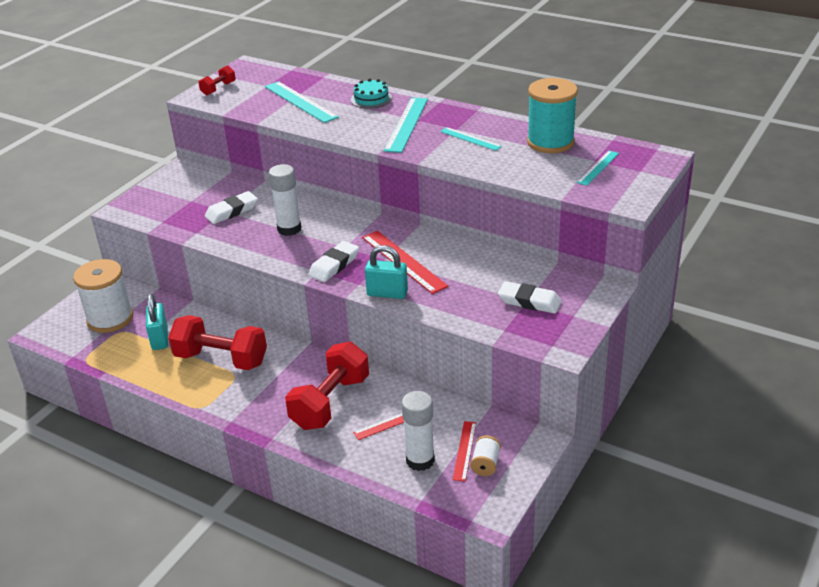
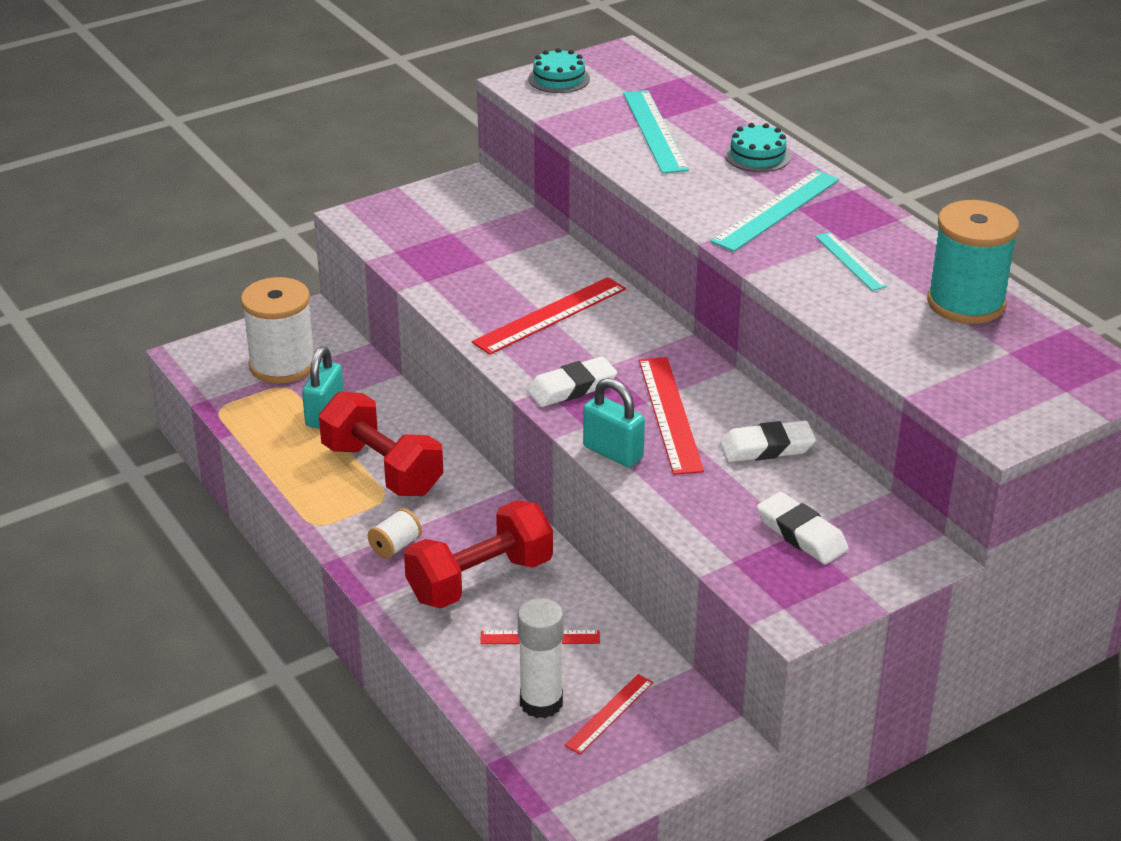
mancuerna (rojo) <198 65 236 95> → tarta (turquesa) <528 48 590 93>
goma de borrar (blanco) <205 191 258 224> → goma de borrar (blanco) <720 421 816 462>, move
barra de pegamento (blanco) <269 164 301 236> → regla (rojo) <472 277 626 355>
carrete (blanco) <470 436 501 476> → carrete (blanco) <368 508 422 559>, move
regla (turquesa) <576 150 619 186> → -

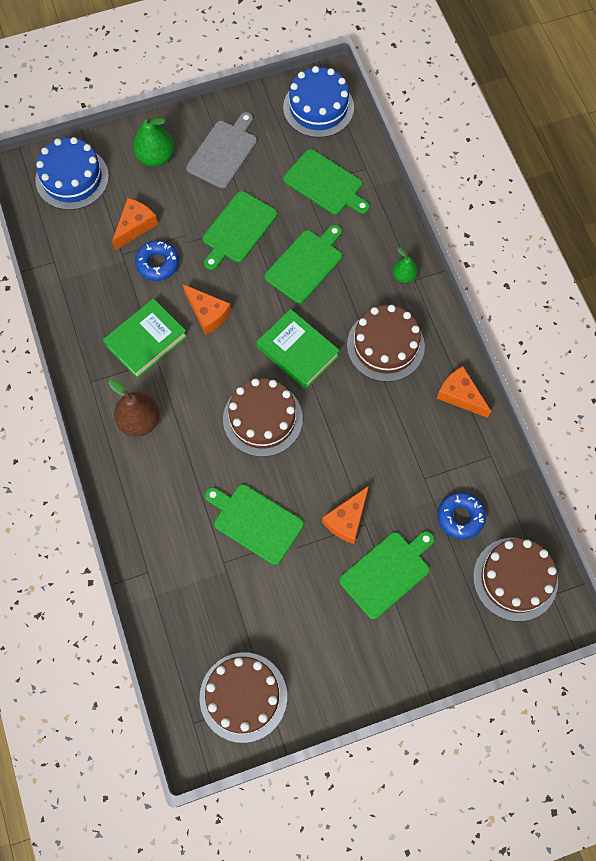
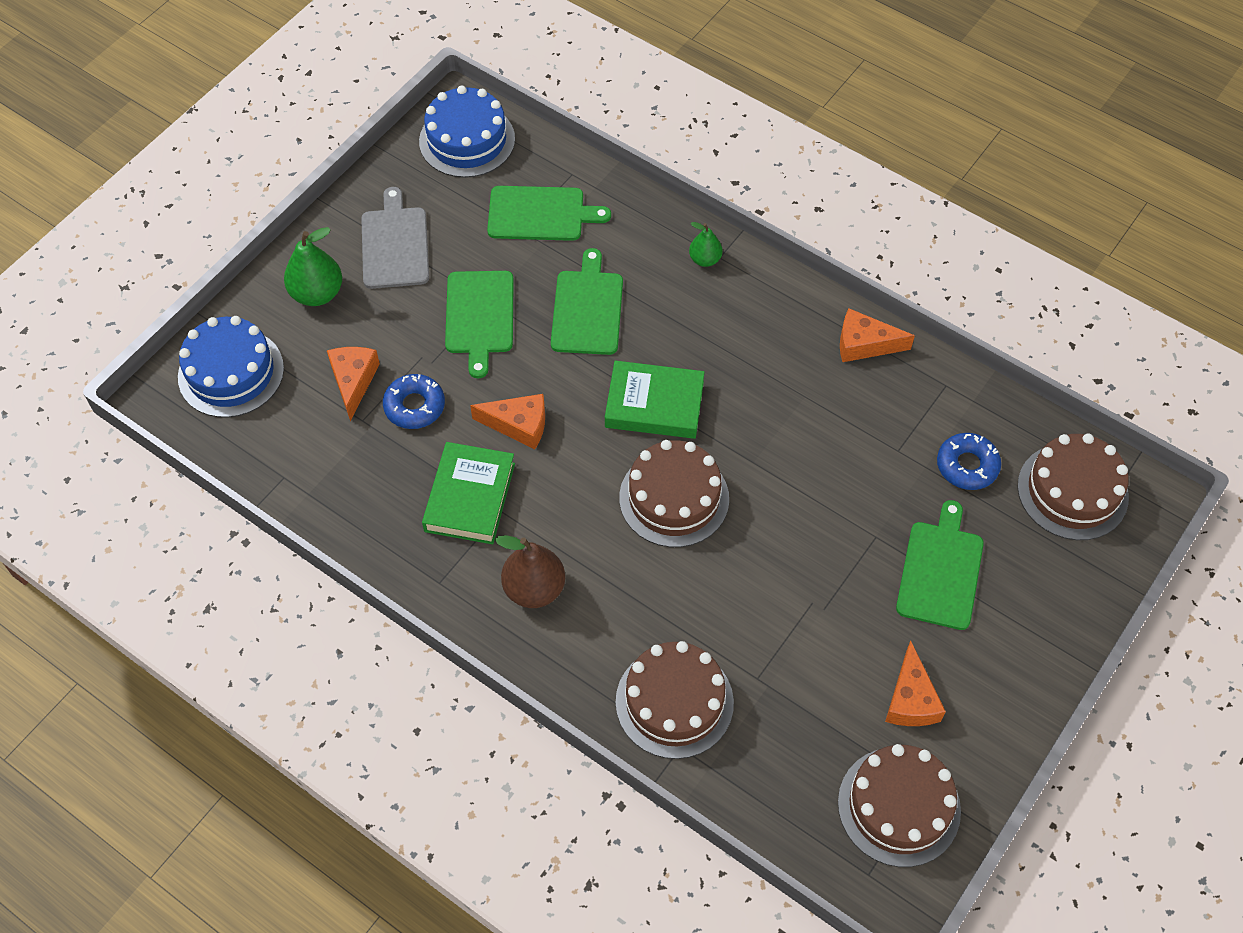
tabla de cortar (verde) <205 484 304 565> → -
queso (naranja) <322 486 369 544> → queso (naranja) <885 641 946 726>, move
tarta (marrón) <347 305 425 382> → tarta (marrón) <616 641 734 759>, move

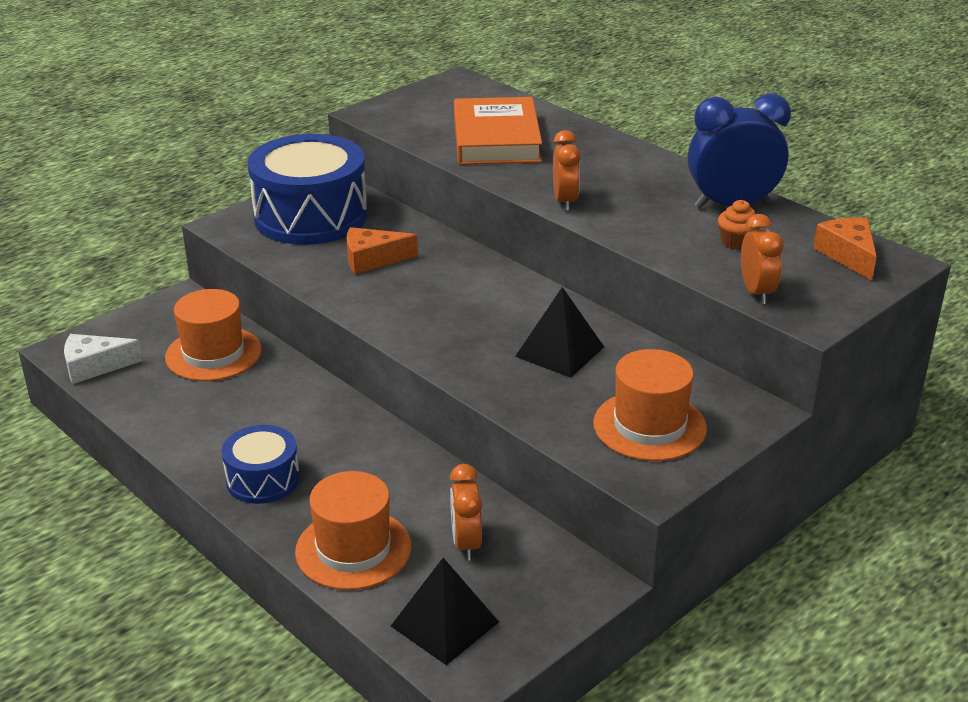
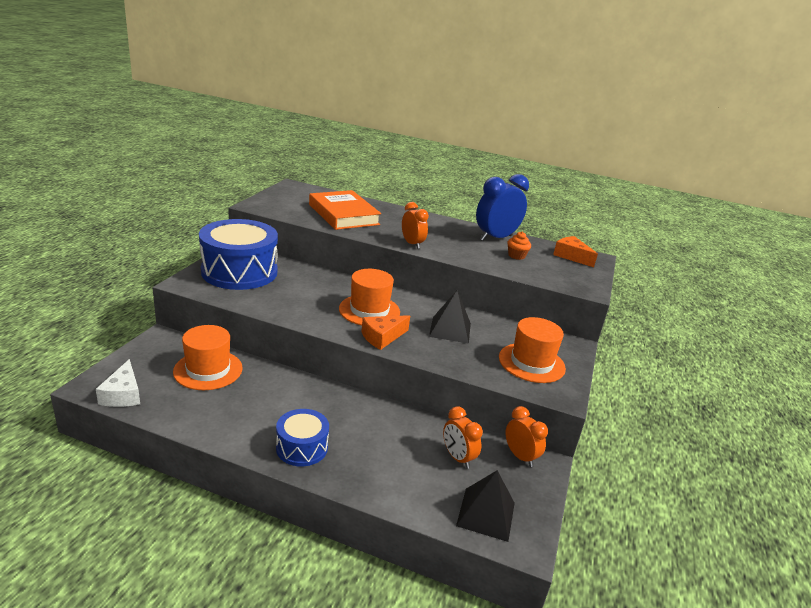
queso (blanco) <64 334 143 384> → queso (blanco) <96 359 140 407>, 60 degrees counterclockwise
sombrero (naranja) <295 471 411 590> → sombrero (naranja) <339 269 400 325>, move
queso (naranja) <347 227 418 274> → queso (naranja) <361 315 410 350>, move
despertador (naranja) <741 214 784 304> → despertador (naranja) <506 406 548 467>, move

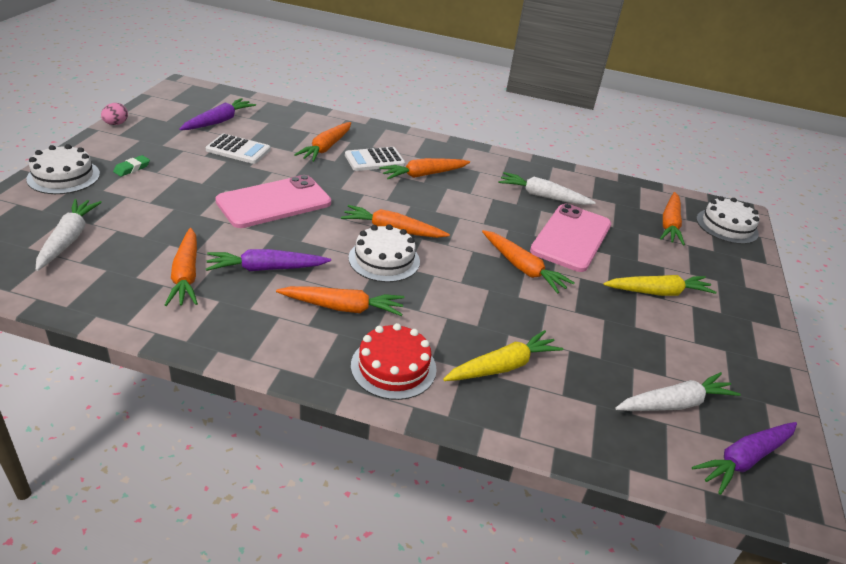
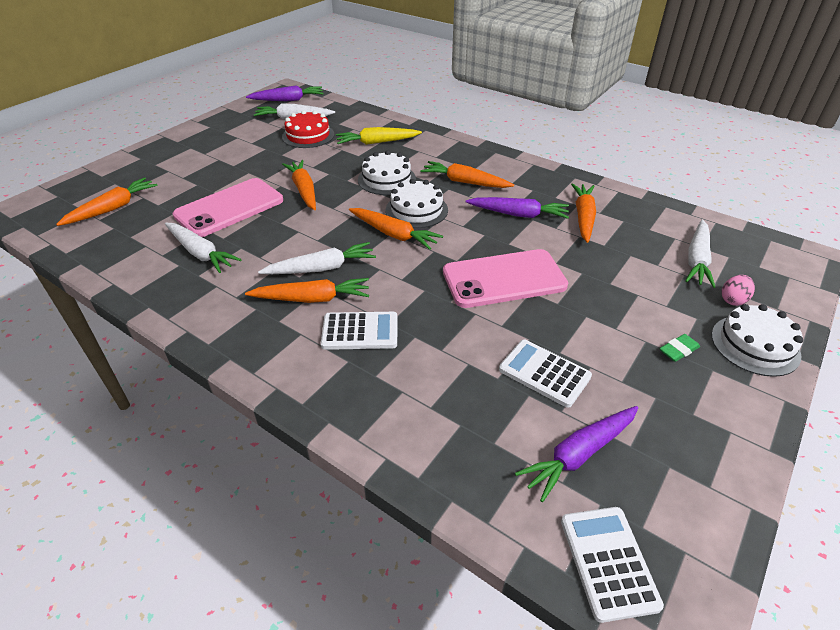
huevo (rosa) <101 103 128 125> → huevo (rosa) <722 275 755 306>, move
zanahoria (naranja) <294 122 351 162> → -
tarta (rojo) <351 323 437 400> → tarta (rojo) <282 110 334 148>, move
zanahoria (amarillo) <603 275 717 296> → -
tarta (blanco) <696 196 759 244> → tarta (blanco) <358 150 416 195>, move
- → zanahoria (blanco) <258 242 376 274>
- → calculadora (blanco) <561 507 664 623>

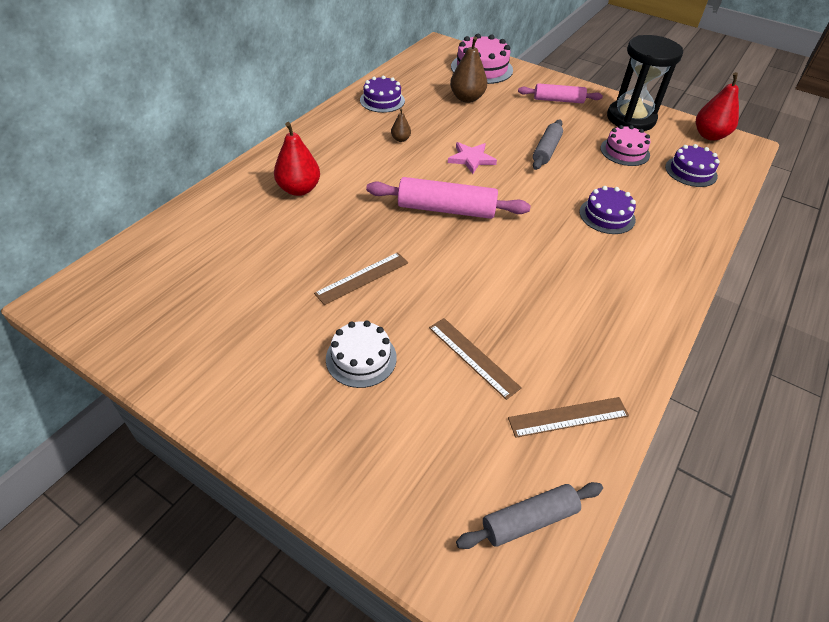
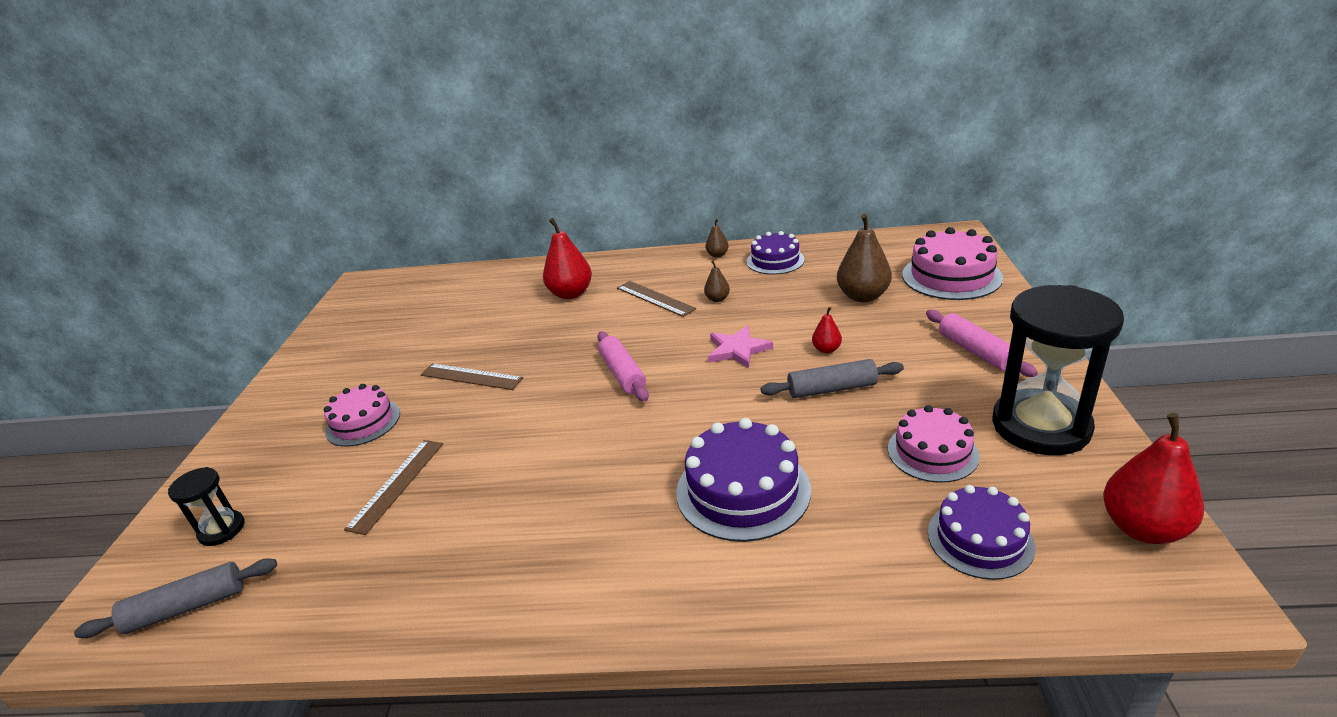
tarta (blanco) <326 321 397 388> → tarta (rosa) <324 384 400 447>
rodillo (rosa) <366 177 531 219> → rodillo (rosa) <597 331 649 402>, x0.65
rodillo (gris) <456 482 603 549> → rodillo (gris) <74 558 277 638>, 60 degrees counterclockwise
regla (marrón) <508 397 629 438> → regla (marrón) <617 281 696 317>, move
tarta (morado) <579 186 636 234> → tarta (morado) <676 418 811 542>, x1.51
- → reloj de arena (negro) <168 467 245 546>
- → pera (marrón) <706 219 729 258>
- → pera (rojo) <812 307 842 354>

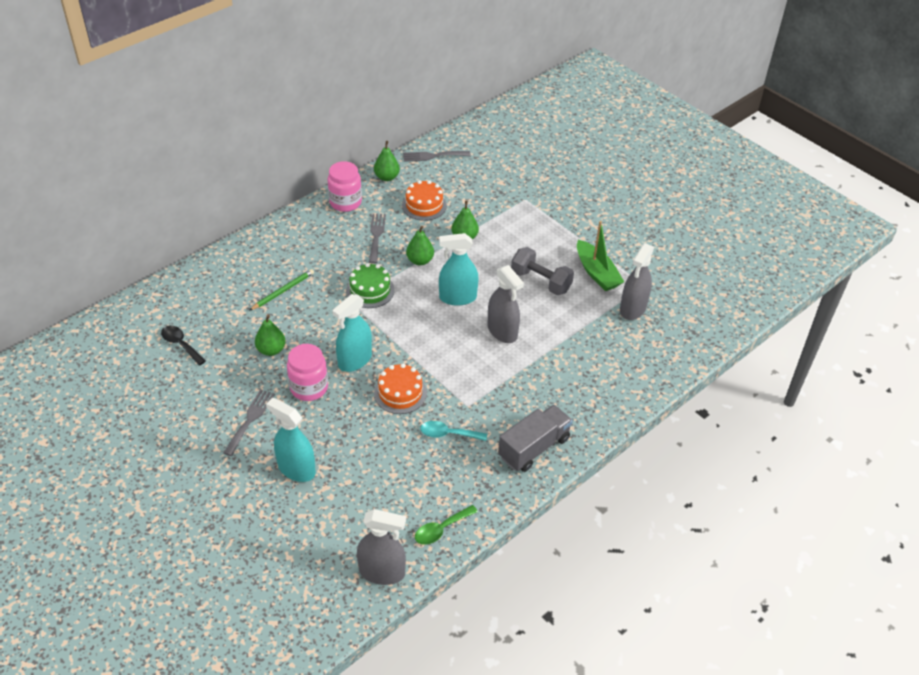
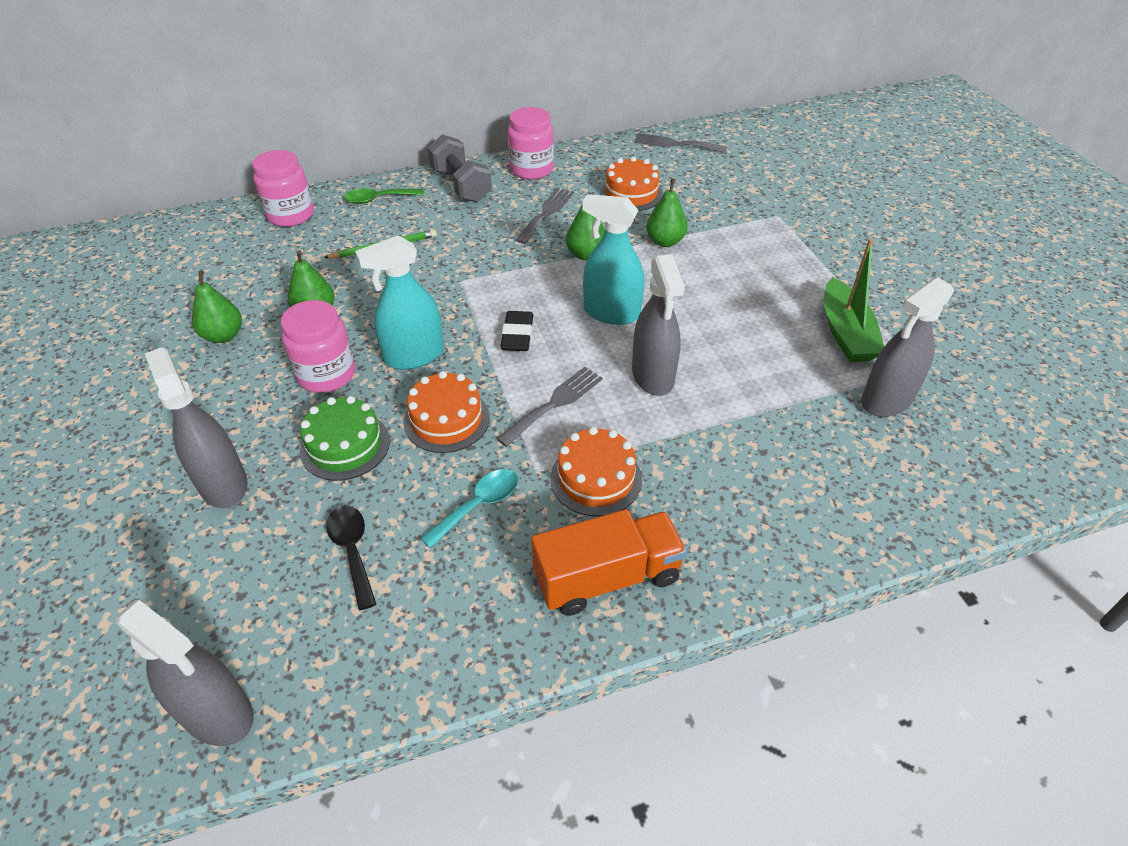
cuchara (negro) <161 325 206 366> → cuchara (negro) <326 505 376 610>, move
tenedor (gris) <223 389 275 456> → tenedor (gris) <496 367 603 447>, move
pulverizador (turquesa) <266 398 316 482> → pulverizador (gris) <145 347 248 508>
tarta (verde) <346 263 395 308> → tarta (verde) <300 396 390 481>, move
pera (verde) <374 141 400 181> → pera (verde) <192 270 242 343>, move
cuchara (verde) <415 505 478 545> → cuchara (verde) <343 188 424 204>, move
cuchara (turquesa) <420 421 487 441> → cuchara (turquesa) <420 469 518 548>, 105 degrees clockwise
camión (gris) <498 405 573 472> → camión (naranja) <531 509 687 616>
mancuerna (gris) <511 247 574 295> → mancuerna (gris) <428 134 492 202>, move
- → tarro (rosa) <252 150 314 227>
- → goma de borrar (negro) <500 311 534 351>
- → tarta (naranja) <550 427 642 516>

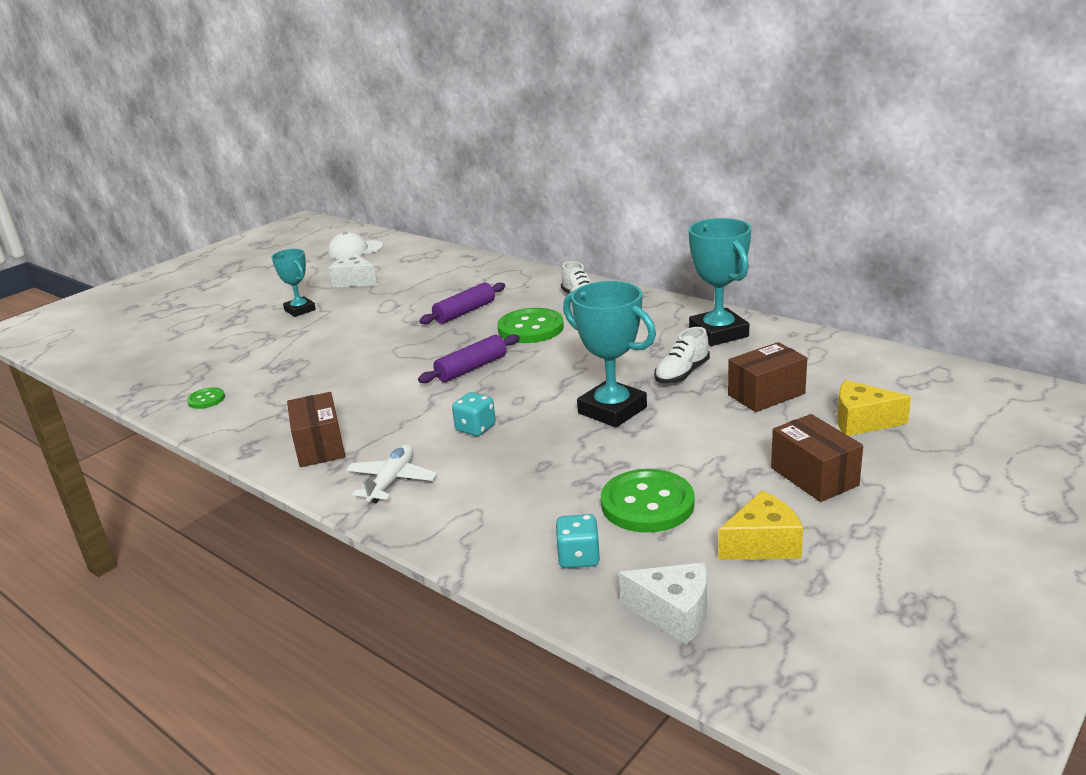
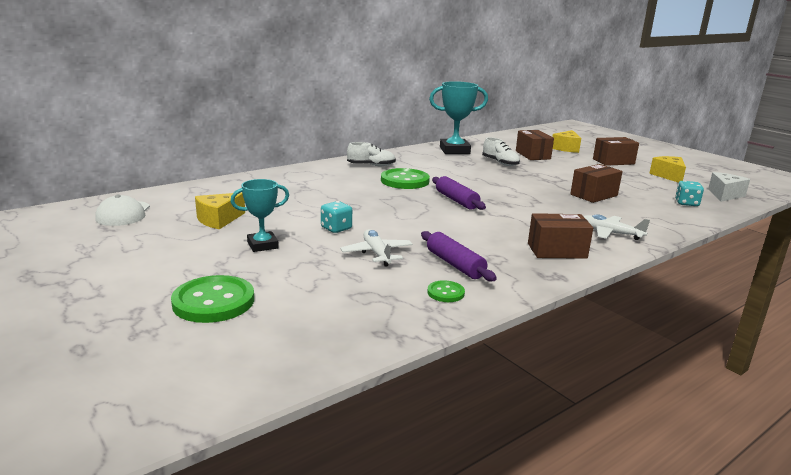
queso (blanco) <329 253 377 287> → queso (amarillo) <195 192 245 229>
rodillo (morado) <419 282 505 324> → rodillo (morado) <421 231 497 281>, move
dado (turquesa) <452 392 496 436> → dado (turquesa) <321 201 352 233>, move
trofeo (turquesa) <563 281 656 428> → -
botón (verde) <601 469 695 533> → botón (verde) <171 275 254 323>, move
- → avión (blanco) <340 229 413 267>
- → caja (marrón) <570 164 623 203>

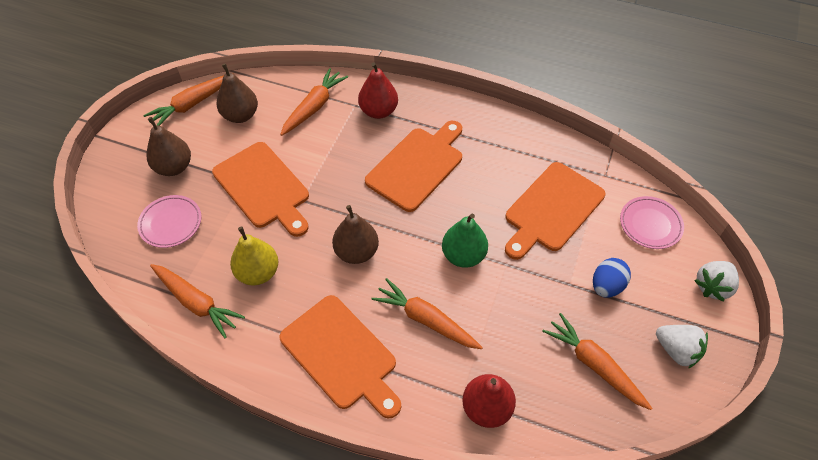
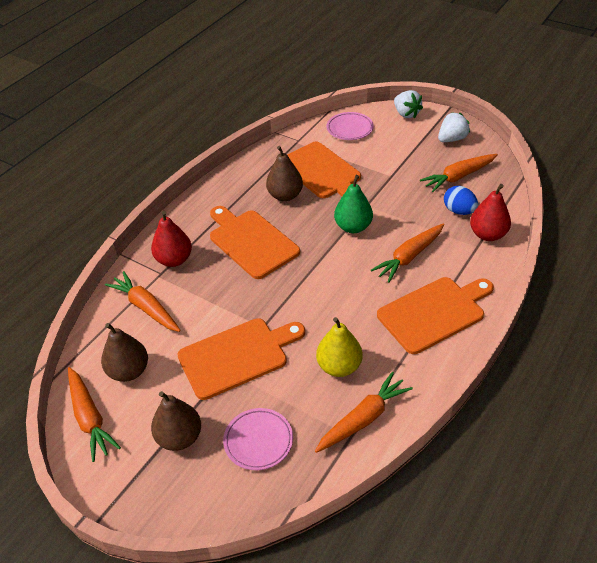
pera (marrón) <332 205 379 264> → pera (marrón) <266 146 303 201>, move
huevo (azul) <593 258 631 298> → huevo (azul) <444 186 478 215>, move

